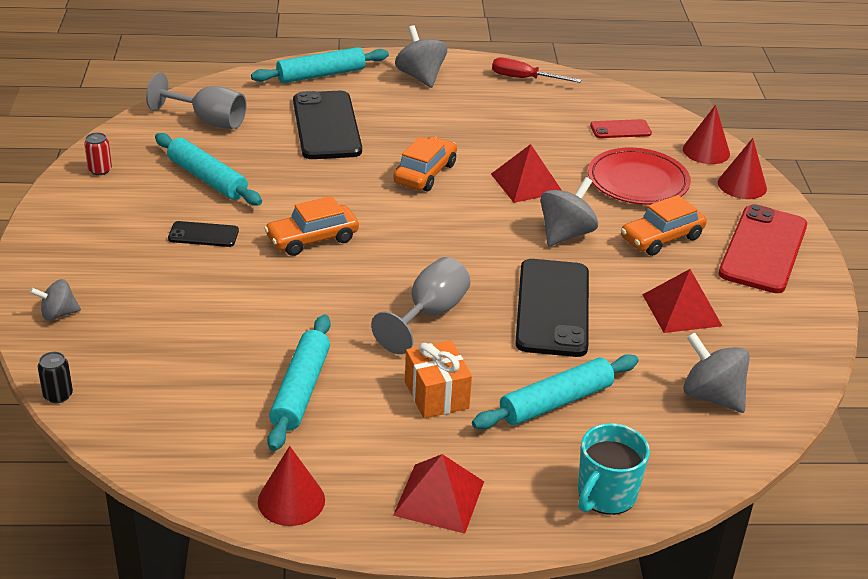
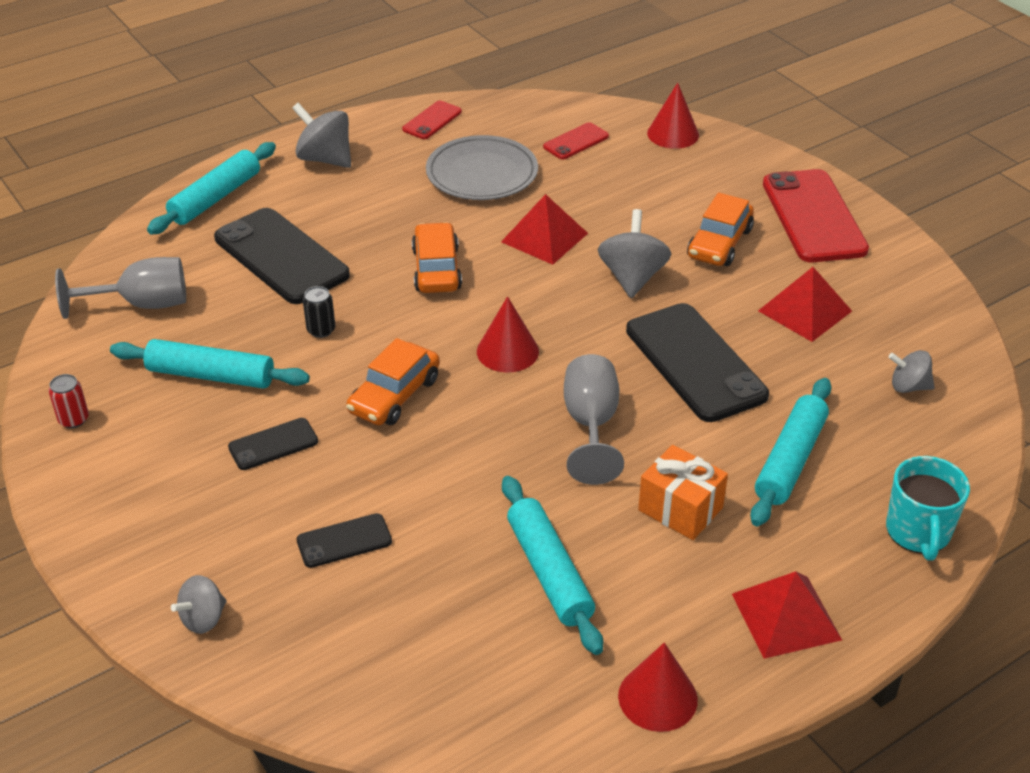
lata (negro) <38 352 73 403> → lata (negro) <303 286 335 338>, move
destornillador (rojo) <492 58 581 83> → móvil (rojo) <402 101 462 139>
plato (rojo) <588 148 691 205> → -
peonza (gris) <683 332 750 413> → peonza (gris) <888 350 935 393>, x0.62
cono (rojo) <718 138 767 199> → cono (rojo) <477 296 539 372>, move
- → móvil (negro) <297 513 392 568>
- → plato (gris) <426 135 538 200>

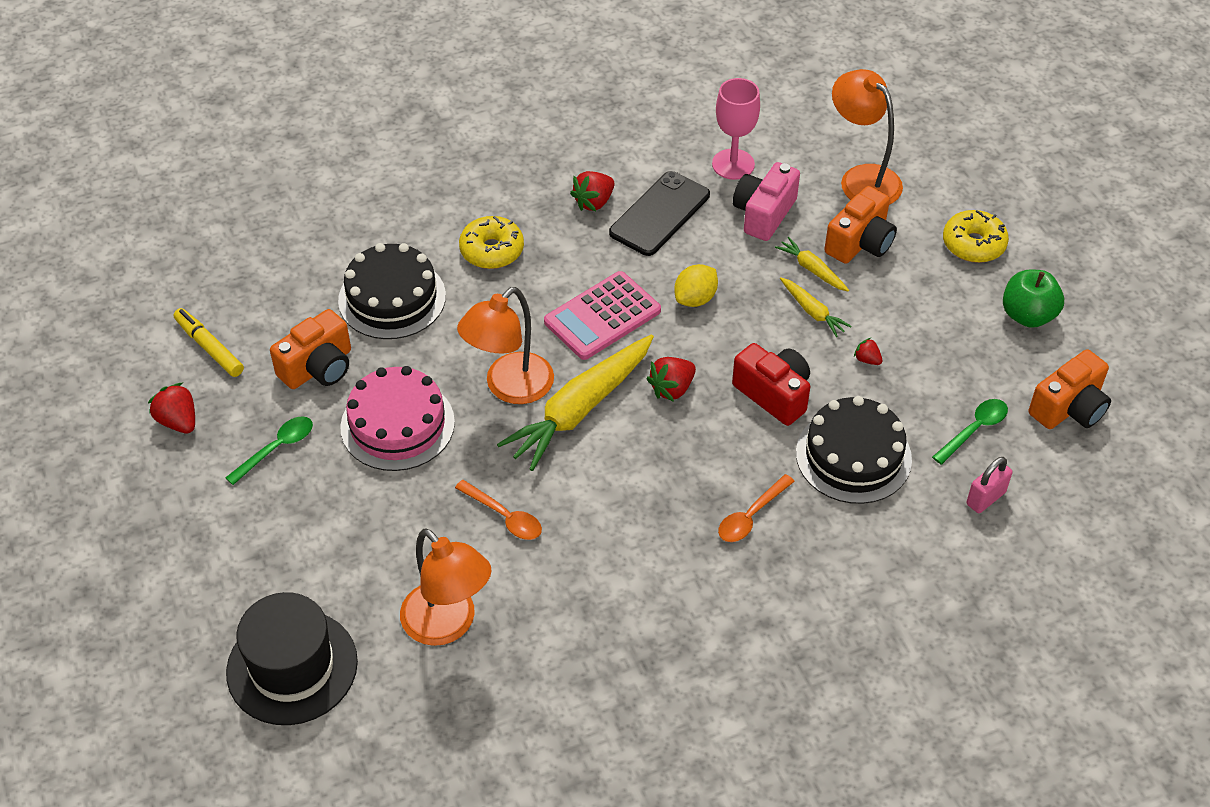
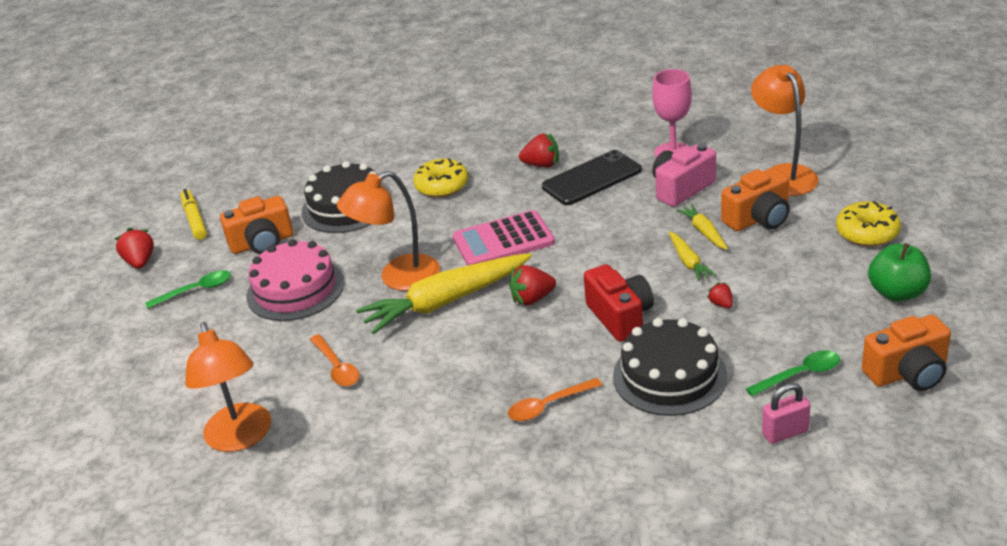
sombrero (negro) <226 592 358 725> → -
fresa (rojo) <570 171 615 211> → fresa (rojo) <519 134 559 168>, 150 degrees counterclockwise
limón (amarillo) <674 264 718 307> → -

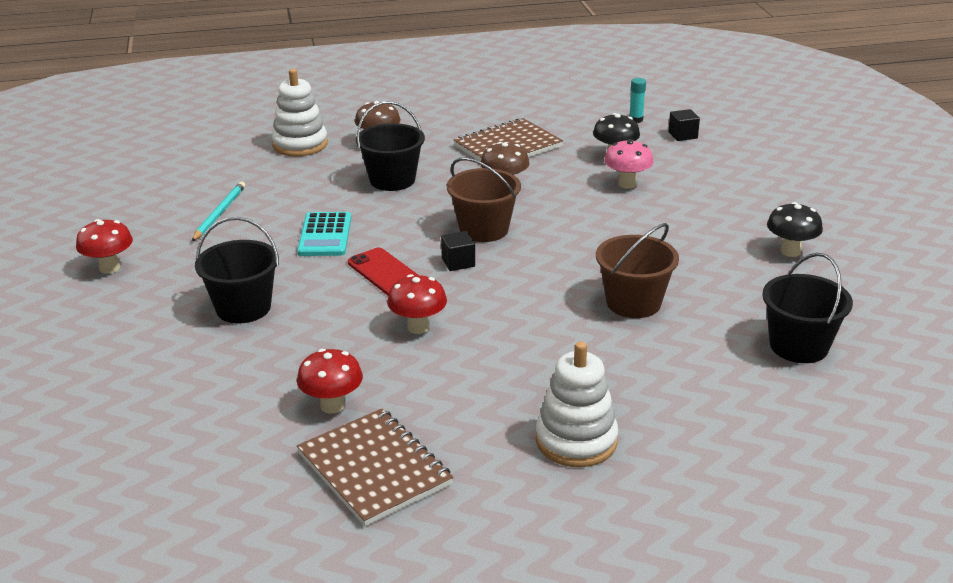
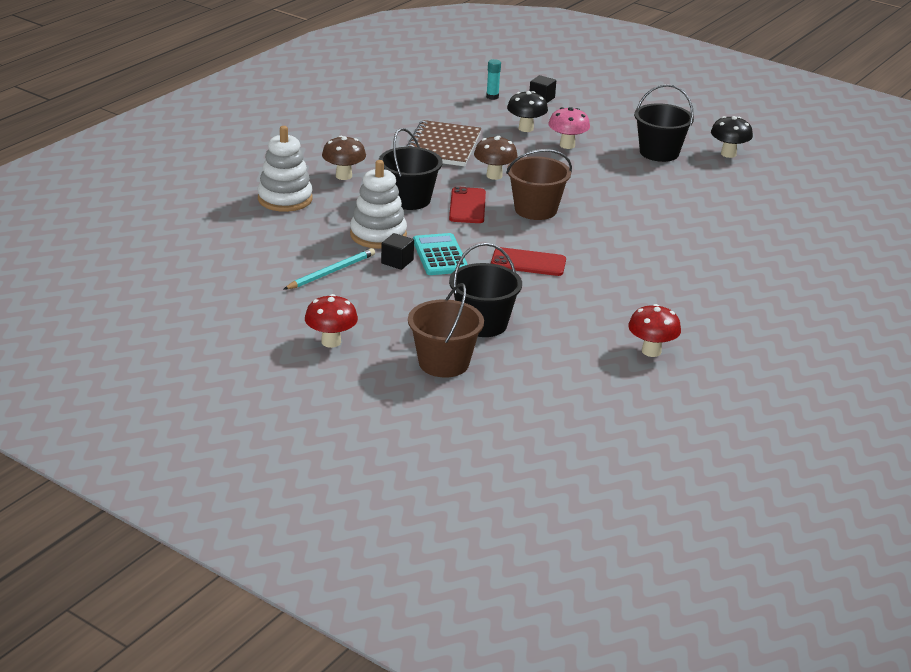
lápiz (turquesa) <191 182 245 242> → lápiz (turquesa) <283 248 375 290>, 75 degrees clockwise
calculadora (turquesa) <297 212 351 256> → calculadora (turquesa) <413 233 468 275>, 150 degrees counterclockwise
cuaderno (marrón) <297 409 453 526> → -
seta (rojo) <387 274 447 334> → -
cubo (negro) <441 231 475 271> → cubo (negro) <381 233 414 270>, move
juguete apilable (blanco) <536 341 618 467> → juguete apilable (blanco) <350 160 407 249>, move
balde (marrón) <596 223 679 318> → balde (marrón) <408 283 484 378>, move
balde (negro) <762 253 853 363> → balde (negro) <634 84 694 162>, move
- → móvil (rojo) <449 186 486 223>

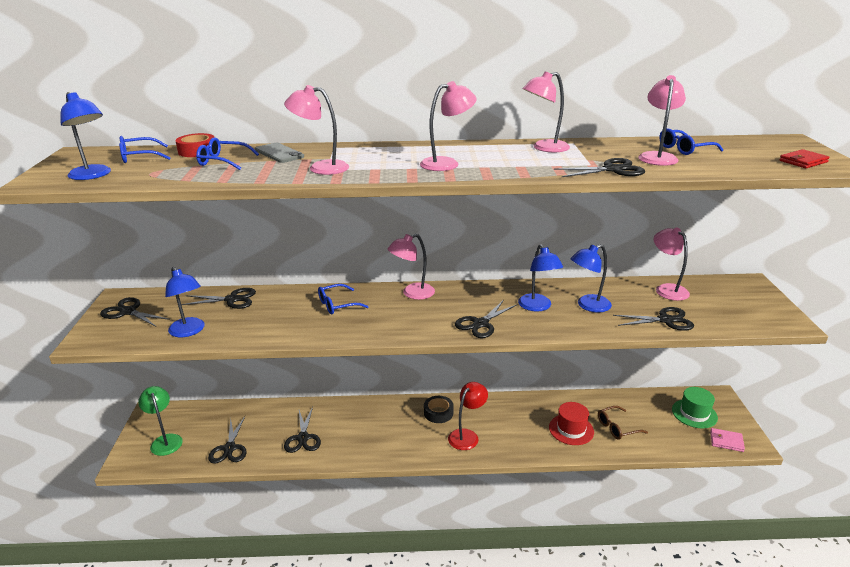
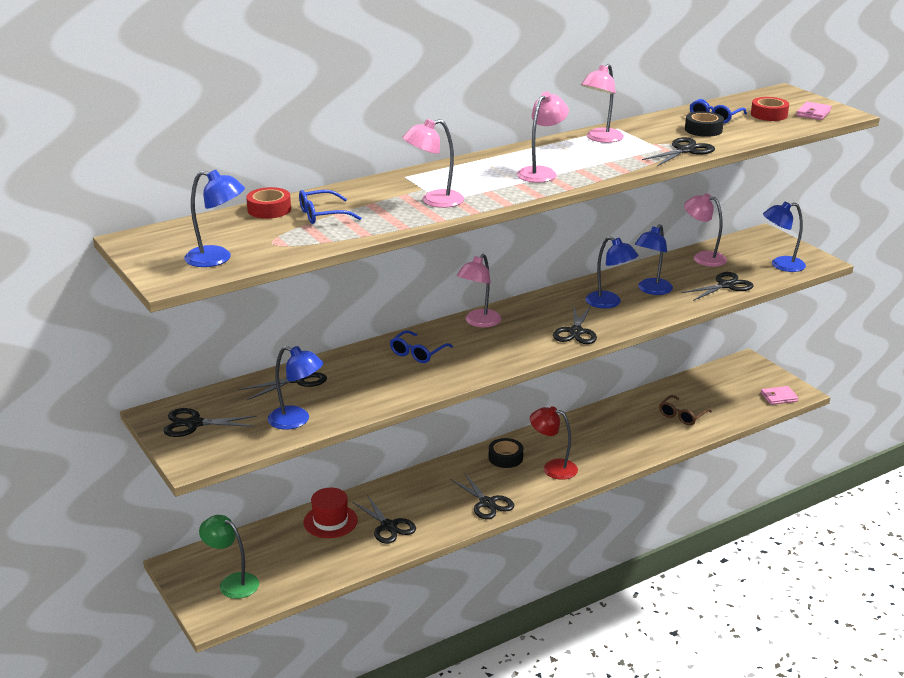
gafas (azul) <119 136 170 163> → -
tijeras (negro) <208 416 247 464> → tijeras (negro) <450 473 514 519>, move
móvil (gris) <255 143 304 163> → -
lámpara (rojo) <448 382 488 450> → lámpara (rojo) <530 406 578 480>, 75 degrees counterclockwise
sombrero (rojo) <549 402 594 445> → sombrero (rojo) <304 488 358 538>, move
lámpara (rosa) <638 75 686 166> → cinta adhesiva (negro) <685 111 724 137>
sombrero (verde) <672 387 718 428> → -
cartera (rojo) <779 149 830 168> → cartera (rosa) <796 102 832 120>
- → cinta adhesiva (rojo) <751 97 789 121>
- → lámpara (azul) <763 201 806 272>

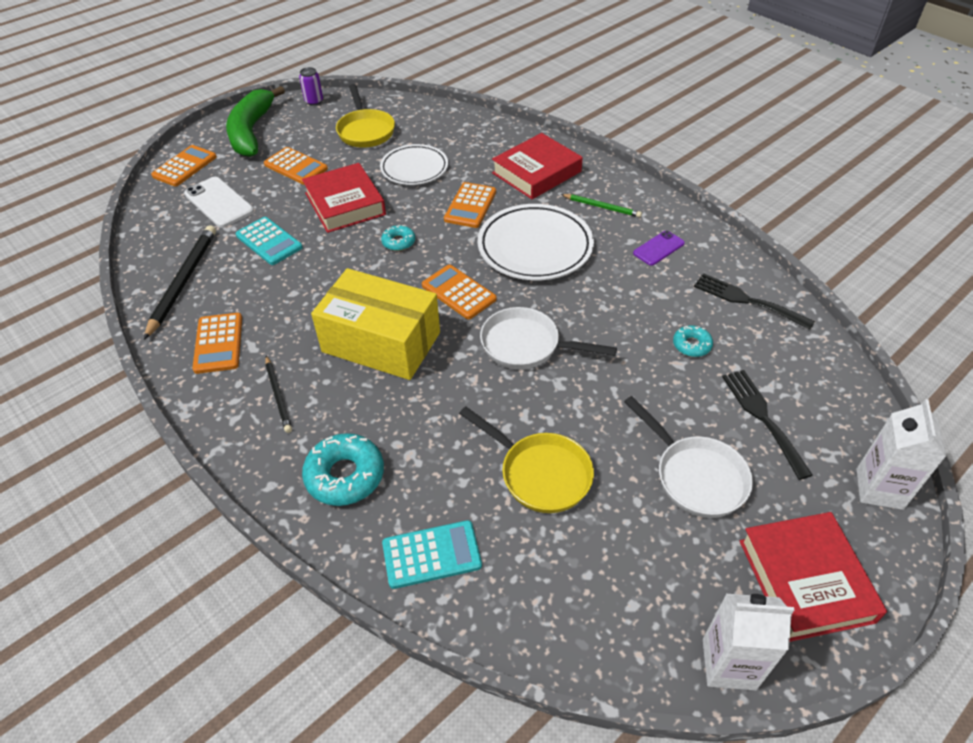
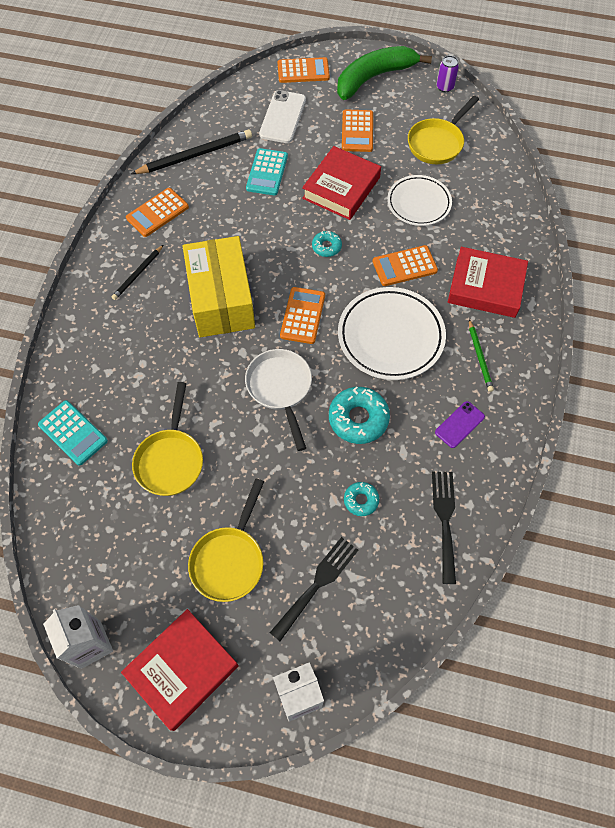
rosquilla (turquesa) <302 433 384 506> → rosquilla (turquesa) <329 386 390 444>, move
sartén (blanco) <624 396 753 518> → sartén (amarillo) <188 479 264 602>
móvil (morado) <633 230 685 266> → móvil (morado) <435 401 485 448>, 60 degrees counterclockwise

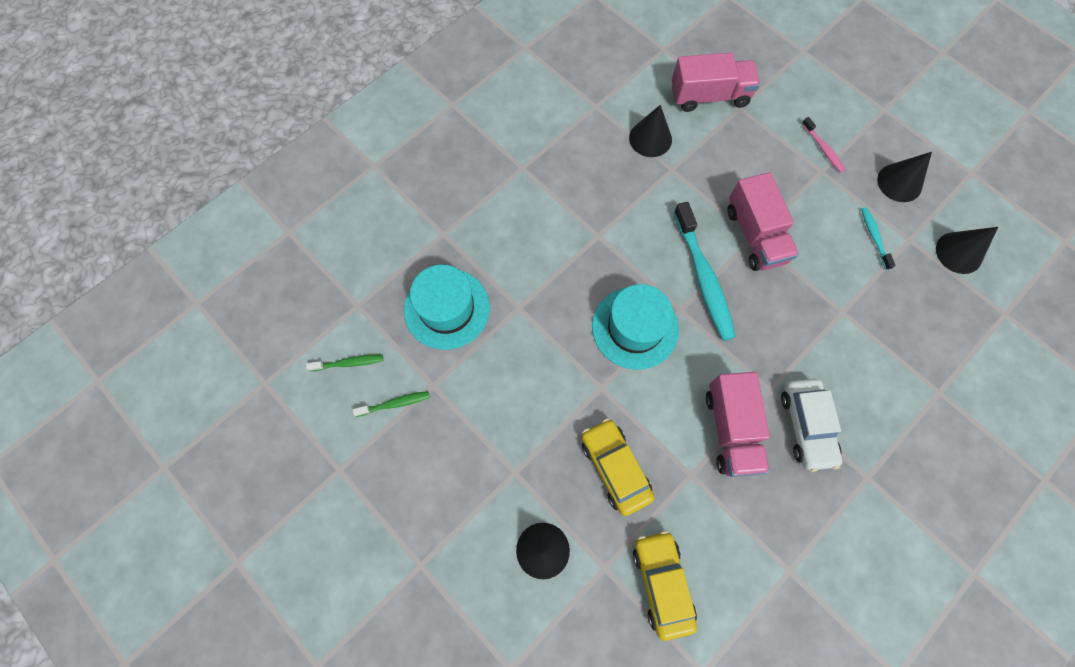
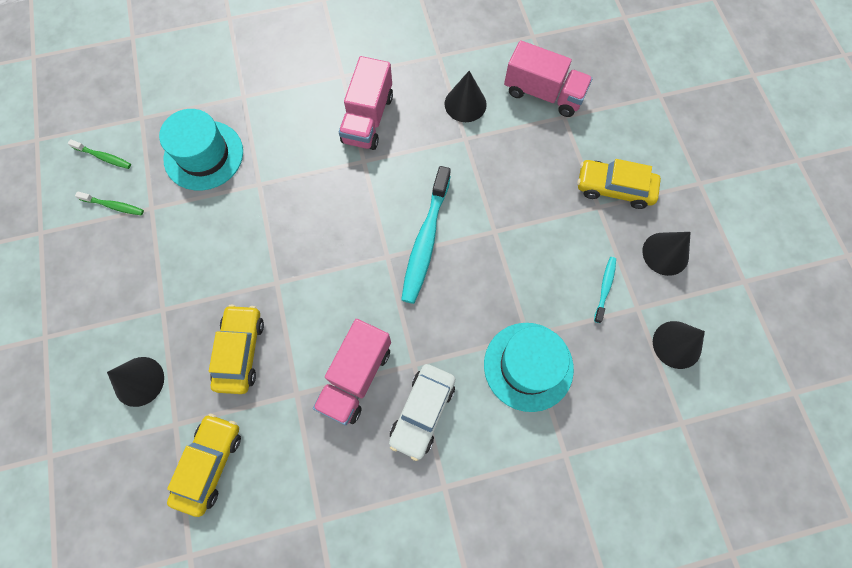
sombrero (turquesa) <592 284 679 370> → sombrero (turquesa) <484 323 574 412>, move
camión (rosa) <727 172 799 271> → camión (rosa) <339 56 393 150>, move
cepillo de dientes (rosa) <802 117 846 173> → coche (amarillo) <577 159 661 209>

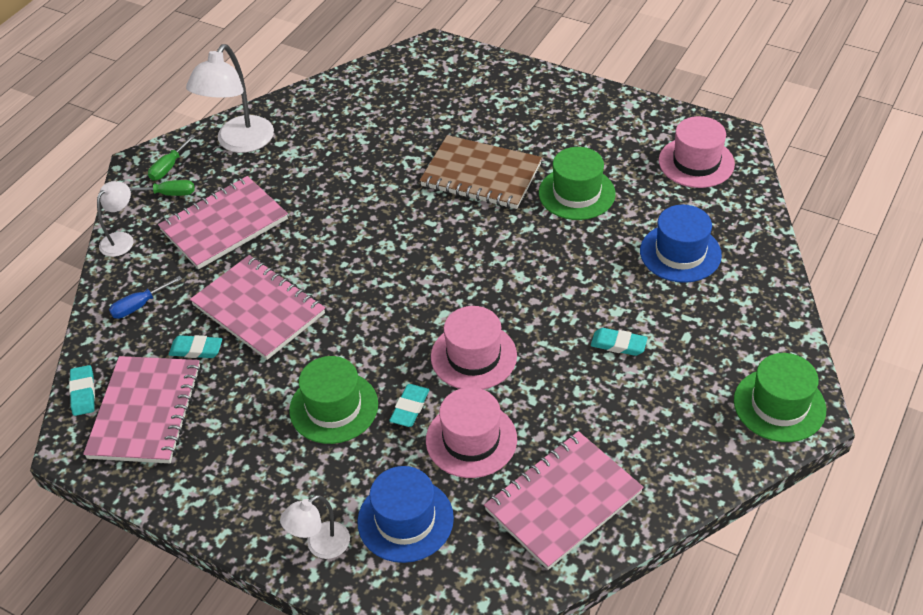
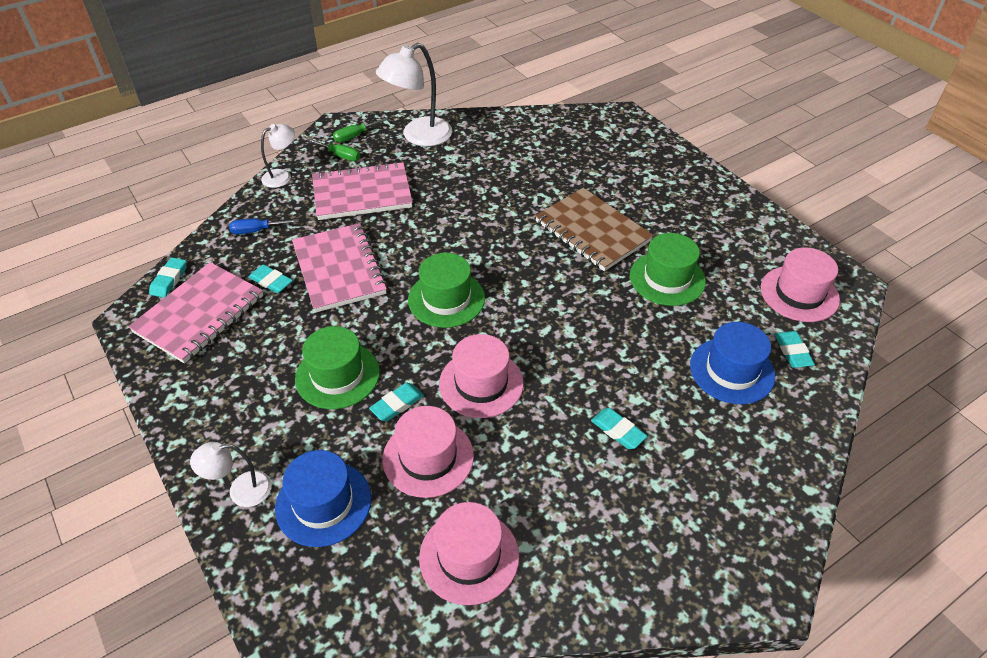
cuaderno (rosa) <484 431 644 570> → sombrero (rosa) <419 502 519 605>
sombrero (verde) <734 353 826 442> → sombrero (verde) <408 253 485 328>, move
- → goma de borrar (turquesa) <774 331 815 368>

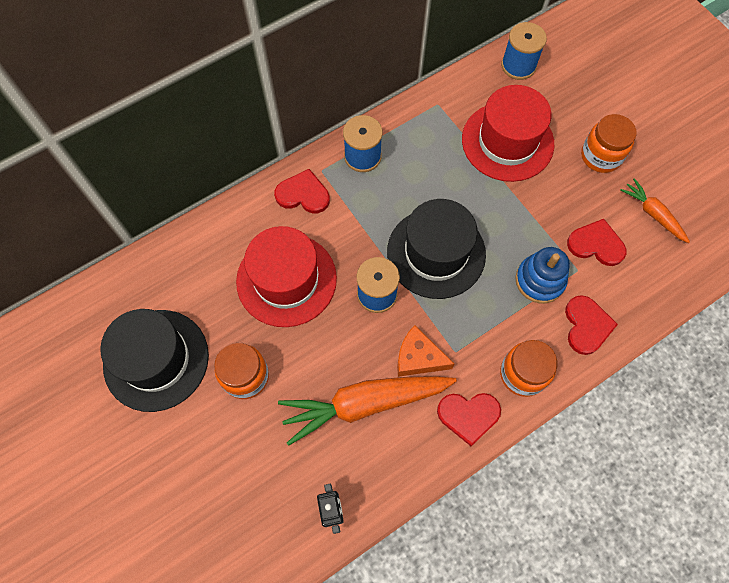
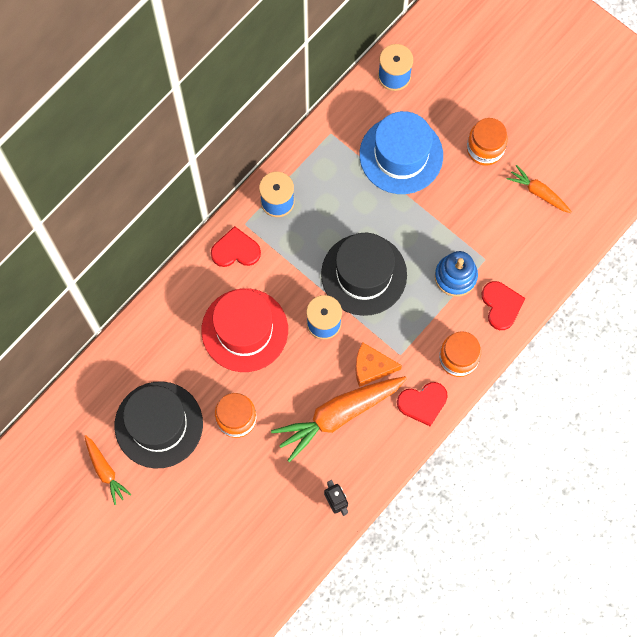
sombrero (rojo) <462 85 554 182> → sombrero (azul) <360 111 443 194>
corazón (rojo) <567 219 627 266> → -
- → zanahoria (naranja) <84 435 132 505>

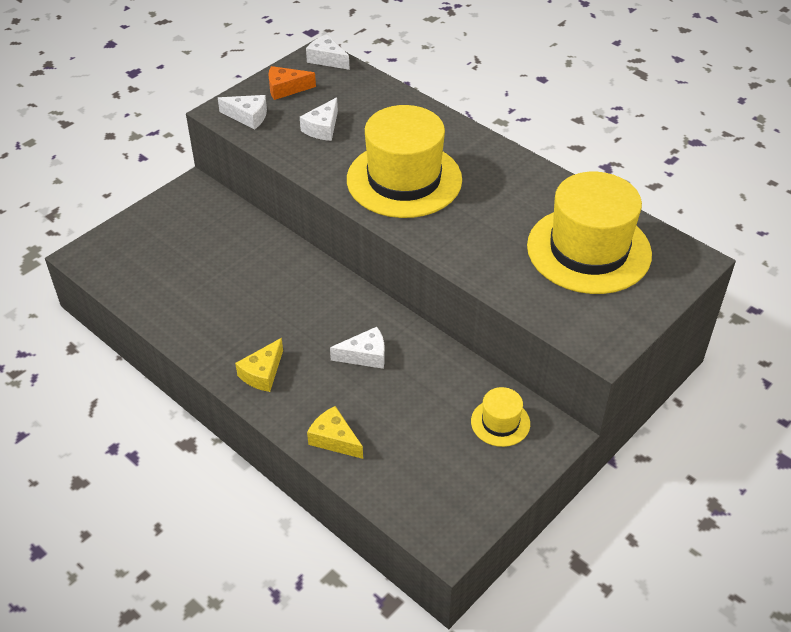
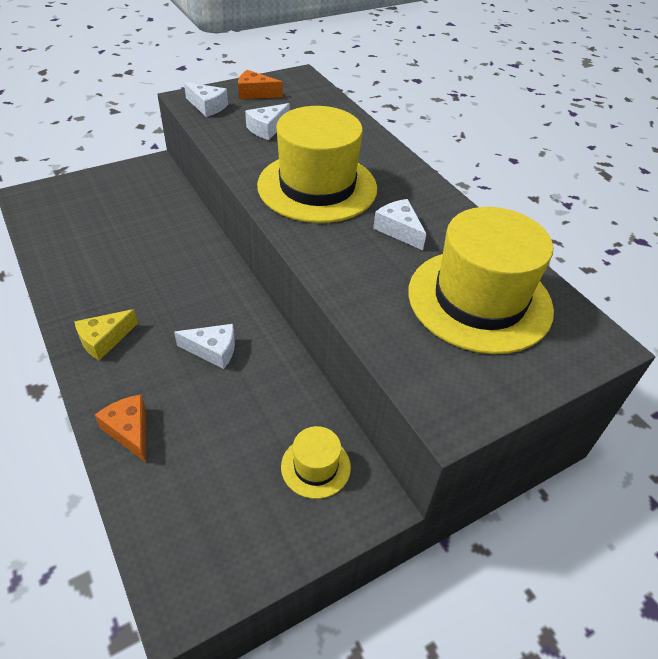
queso (blanco) <306 34 350 70> → queso (blanco) <373 199 426 250>, move
queso (amarillo) <307 406 363 459> → queso (naranja) <95 395 146 462>

